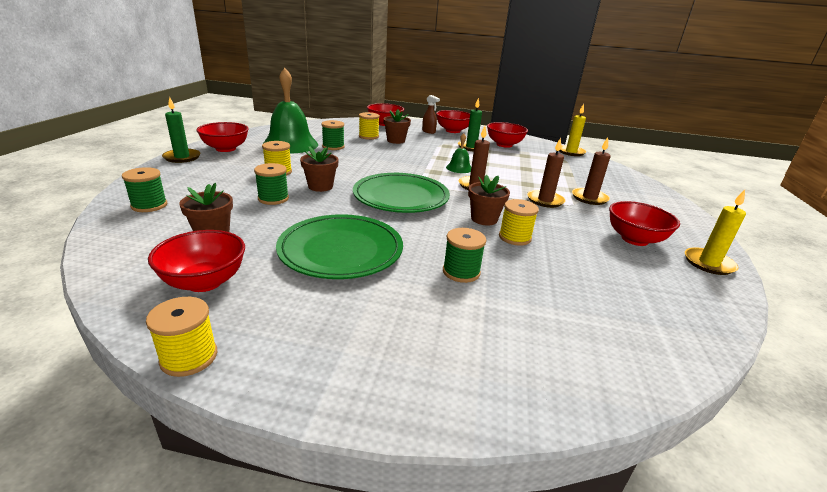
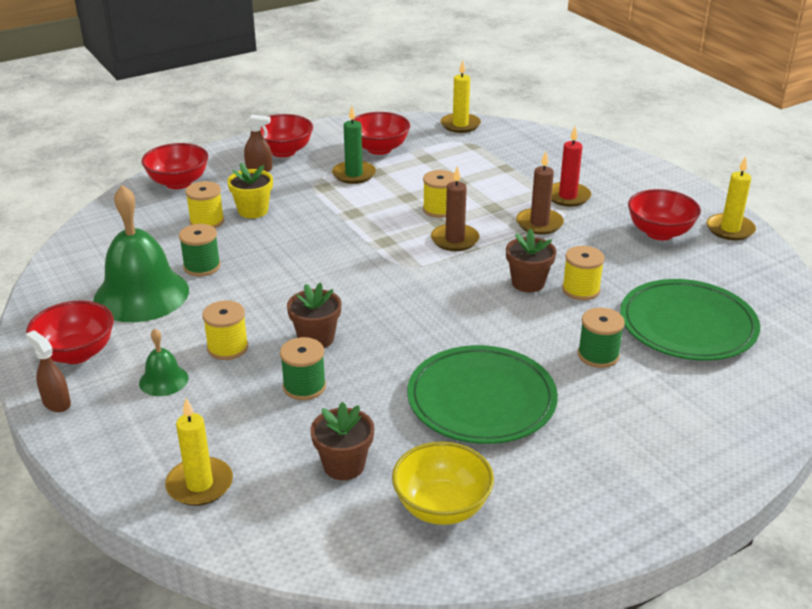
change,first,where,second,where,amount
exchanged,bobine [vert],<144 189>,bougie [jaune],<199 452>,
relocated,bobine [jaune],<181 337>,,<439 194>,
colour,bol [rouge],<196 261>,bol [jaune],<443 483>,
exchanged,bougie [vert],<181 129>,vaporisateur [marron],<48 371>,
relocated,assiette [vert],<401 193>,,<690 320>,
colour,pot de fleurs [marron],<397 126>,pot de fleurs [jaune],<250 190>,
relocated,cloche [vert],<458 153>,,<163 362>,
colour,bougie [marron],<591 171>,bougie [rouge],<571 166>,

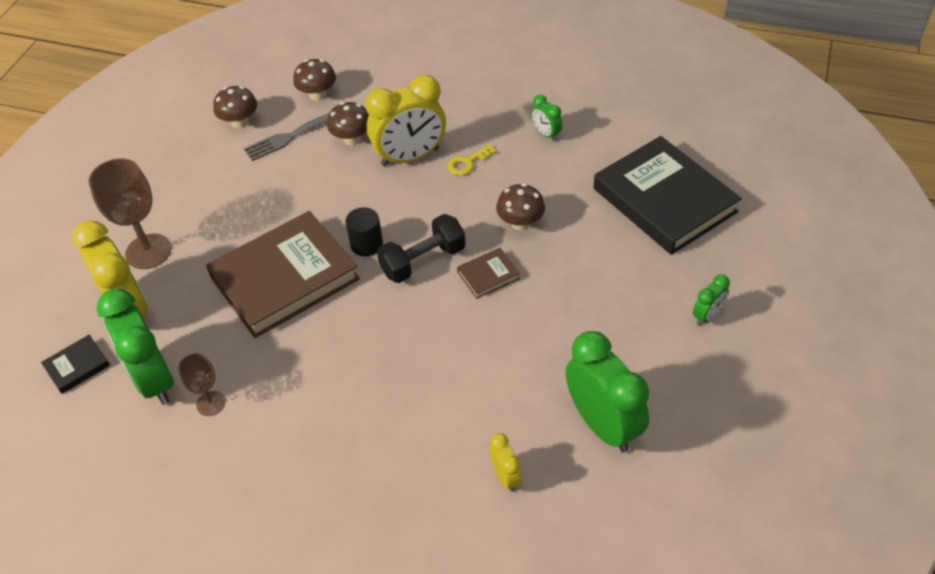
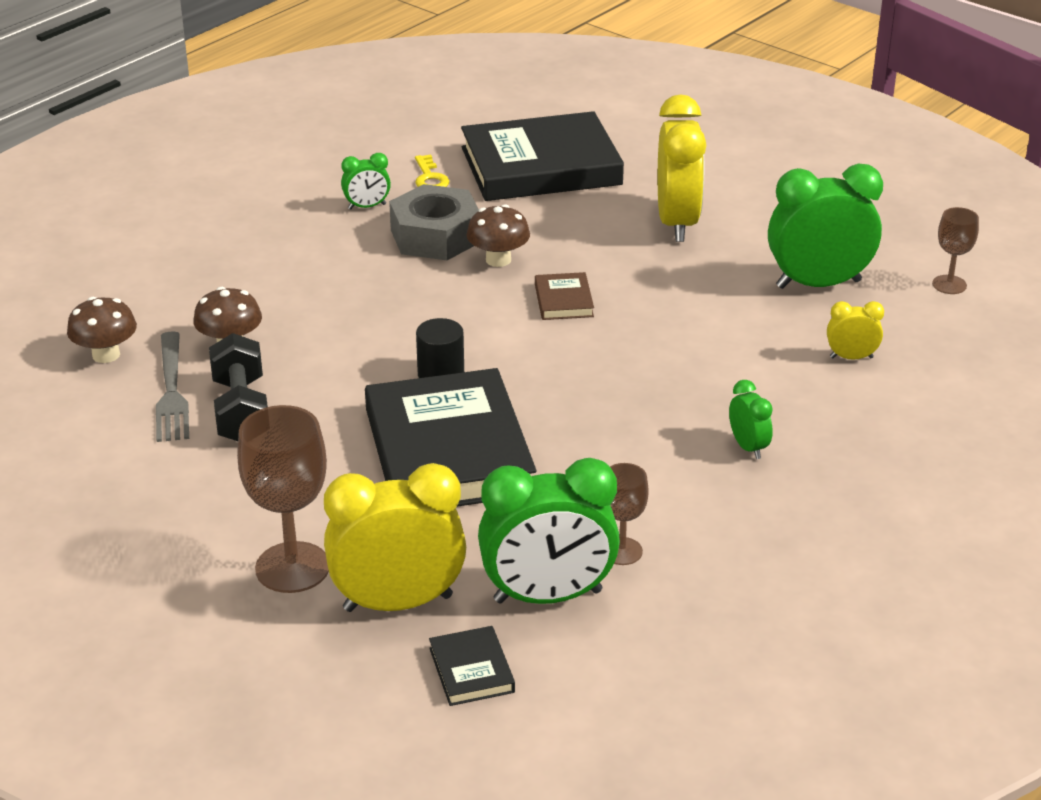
change,first,where,second,where,amount
colour,livre [marron],<283 274>,livre [noir],<451 437>,
missing,champignon [marron],<235 107>,,,
relocated,réveil [jaune],<405 121>,,<682 168>,
relocated,haltère [noir],<421 248>,,<238 387>,
relocated,clé [jaune],<472 159>,,<432 171>,
relocated,réveil [vert],<711 300>,,<751 419>,
appeared,,,écrou [gris],<434 222>,
appeared,,,verre à pied [marron],<955 250>,

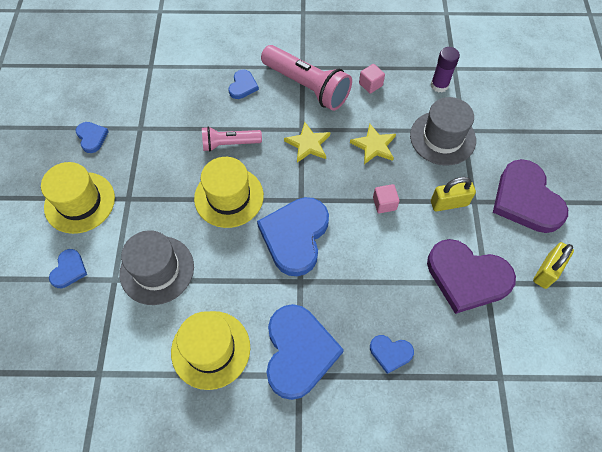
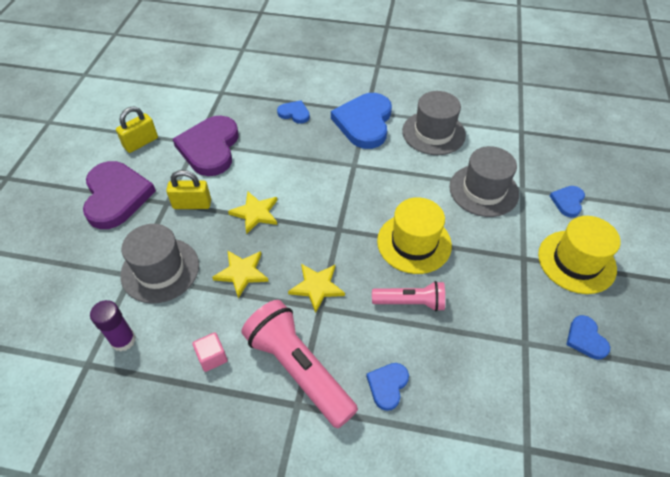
change,first,where,second,where,amount
colour,chapeau [jaune],<210 350>,chapeau [gris],<434 123>,
missing,cœur [bleu],<293 236>,,,
exchanged,cube [rose],<386 198>,étoile [jaune],<252 213>,
spun,cœur [violet],<471 276>,,<206 146>,120 degrees counterclockwise

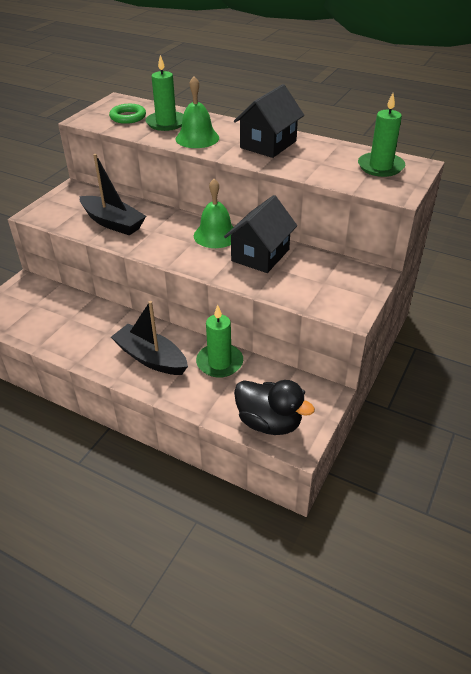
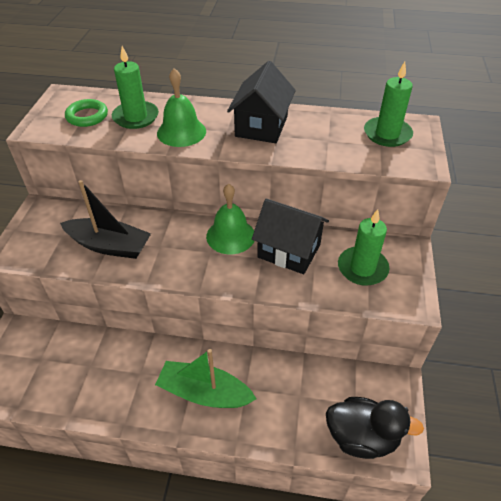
change,first,where,second,where,amount
colour,bateau [noir],<149 338>,bateau [vert],<206 378>,
relocated,bougie [vert],<219 341>,,<364 247>,
spun,maison [noir],<260 234>,,<290 236>,75 degrees counterclockwise

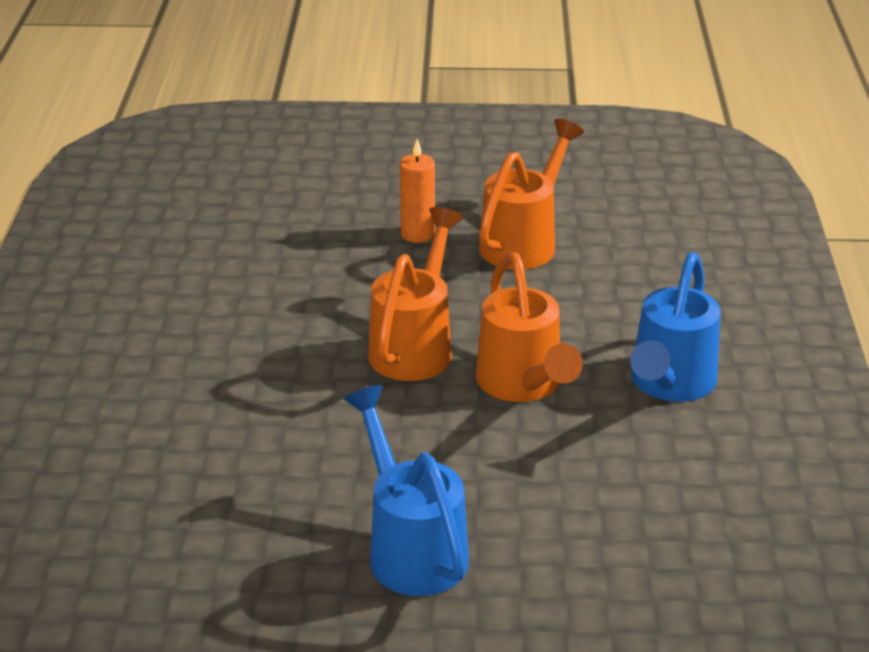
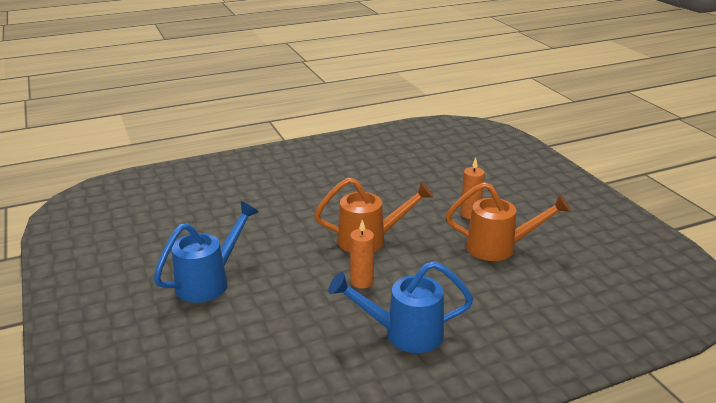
change,first,where,second,where,amount
exchanged,arrosoir [orange],<529 327>,bougie [orange],<362 254>,

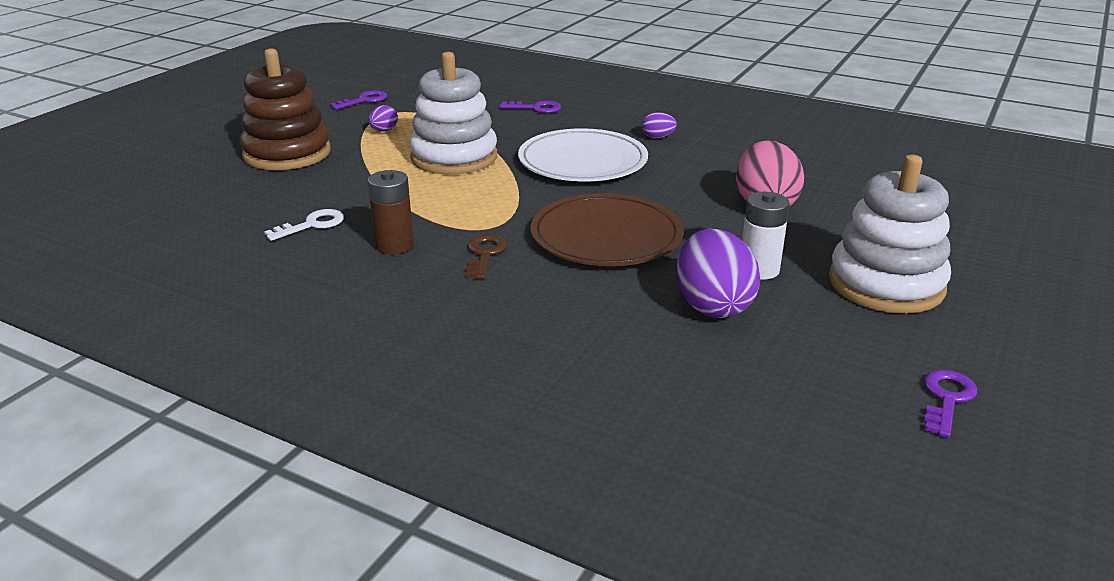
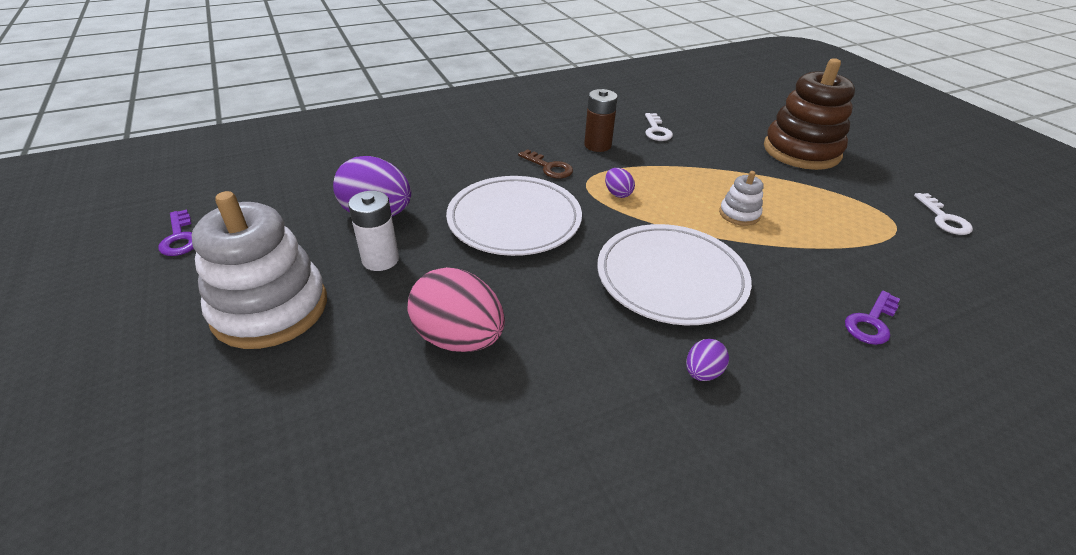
change,first,where,second,where,amount
colour,clé [violet],<358 100>,clé [blanc],<943 214>,
relocated,œuf [violet],<383 118>,,<620 183>,
size,jouet à empiler [blanc],<453 113>,,<741 198>,x0.45
colour,assiette [marron],<607 229>,assiette [blanc],<514 216>,

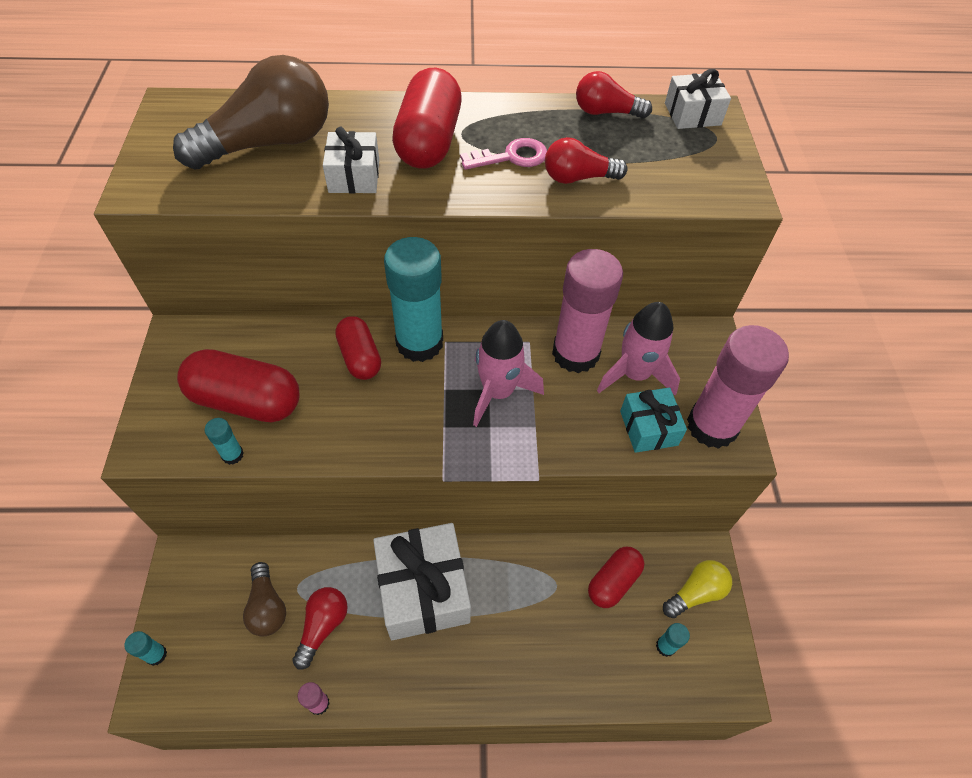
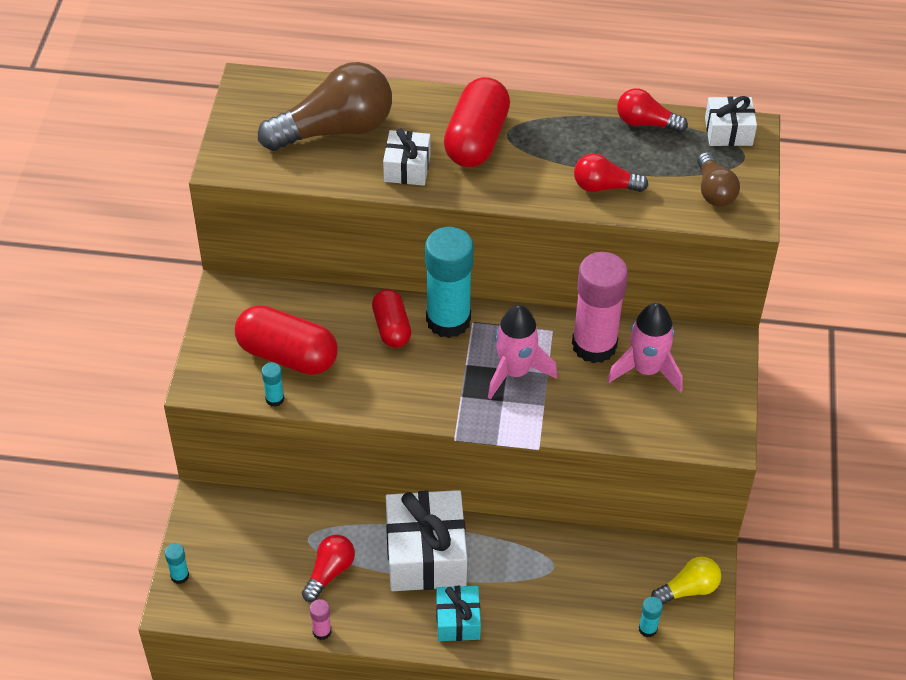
change,first,where,second,where,amount
relocated,ampoule [marron],<264 599>,,<718 179>,
missing,clé [rose],<503 154>,,,
missing,gélule [rouge],<616 577>,,,
relocated,cadeau [turquoise],<653 420>,,<458 613>,
missing,bâton de colle [rose],<738 387>,,,

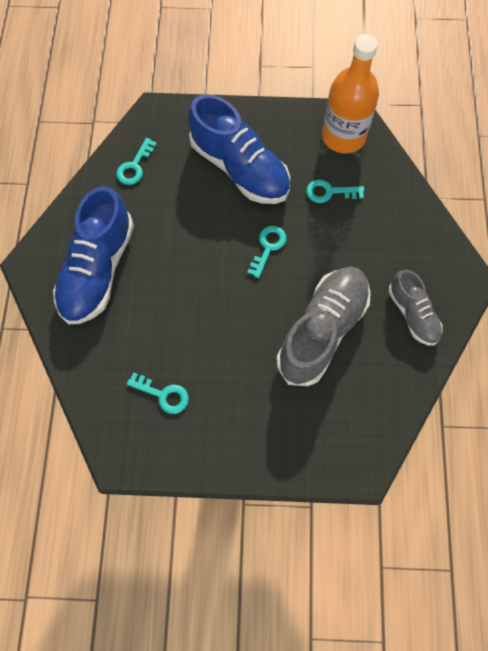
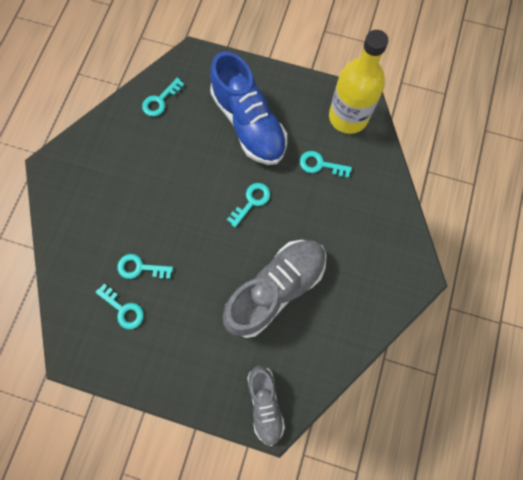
change,first,where,second,where,amount
missing,chaussure [bleu],<93 255>,,,
colour,bouteille [orange],<350 94>,bouteille [jaune],<358 82>,
relocated,chaussure [gris],<415 307>,,<266 406>,
appeared,,,clé [turquoise],<145 266>,

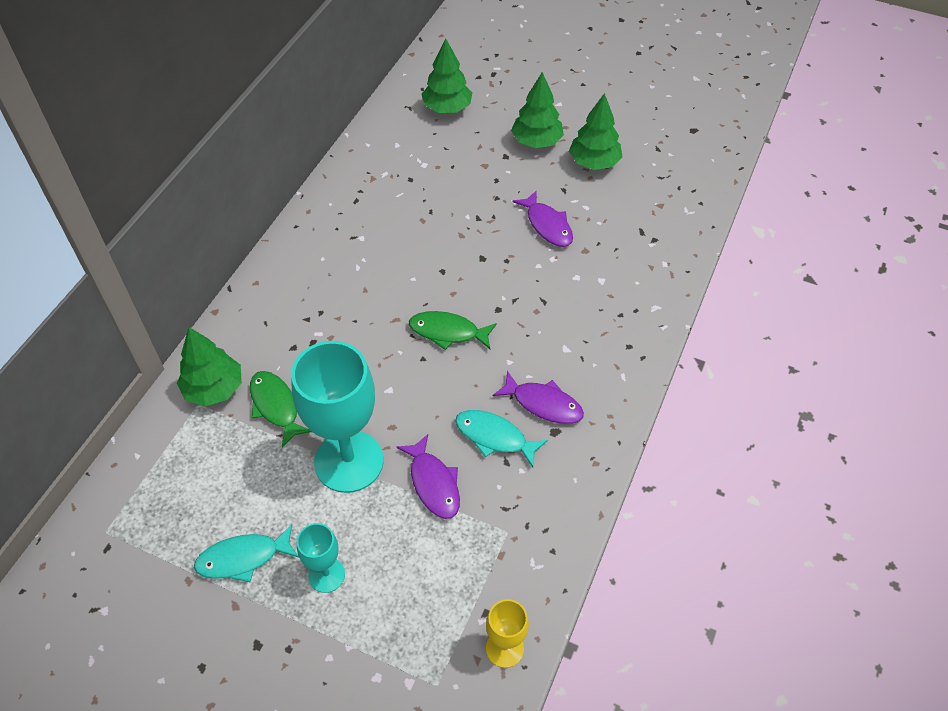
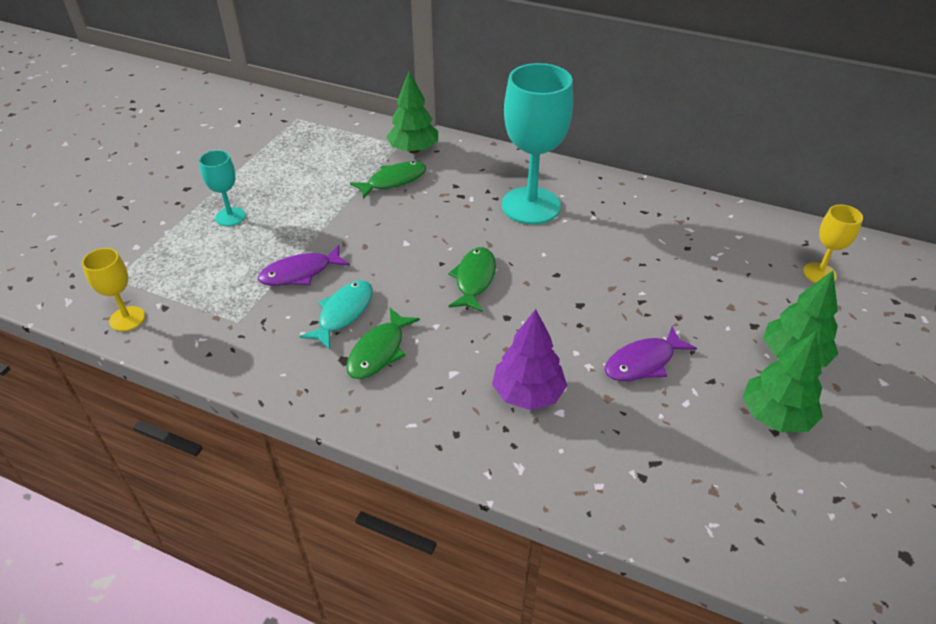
change,first,where,second,where,amount
missing,poisson [turquoise],<246 553>,,,
relocated,verre à pied [turquoise],<337 417>,,<537 143>,
exchanged,arbre [vert],<446 75>,verre à pied [jaune],<833 243>,
colour,poisson [violet],<538 397>,poisson [vert],<383 343>,
appeared,,,arbre [violet],<529 359>,

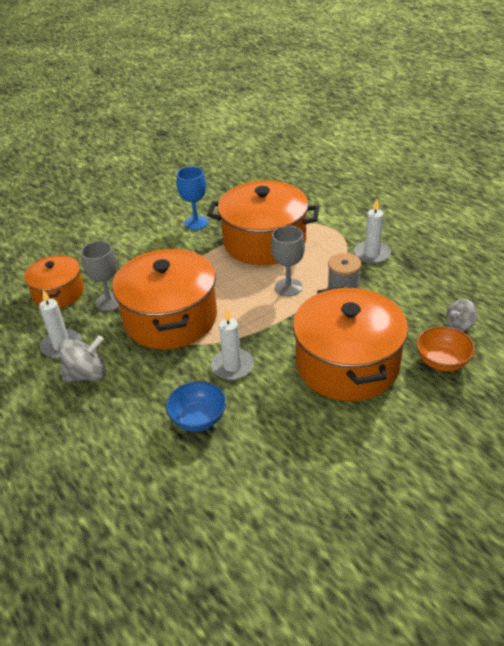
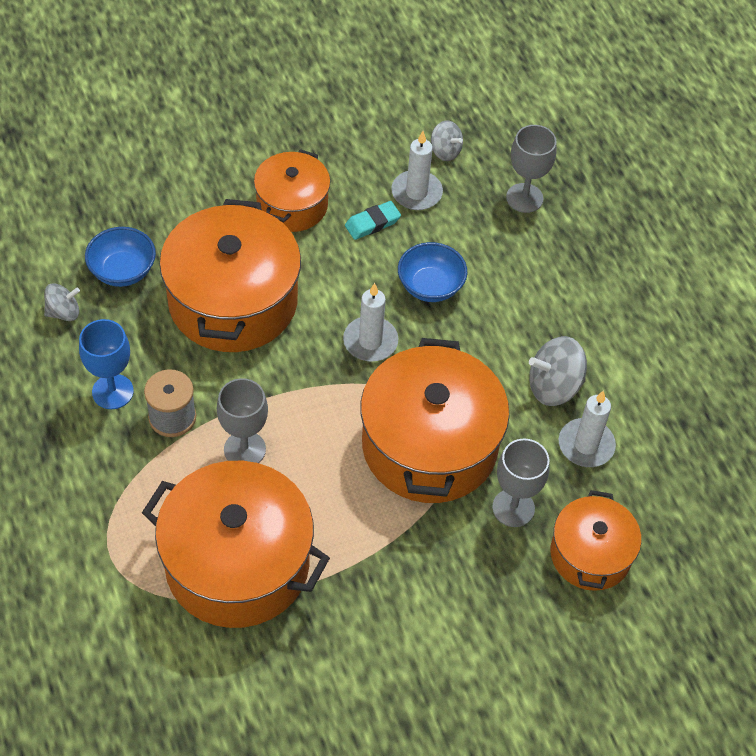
change,first,where,second,where,amount
relocated,verre à pied [bleu],<192 198>,,<106 364>,
relocated,bougie [blanc],<372 231>,,<417 170>,
colour,bol [orange],<445 348>,bol [bleu],<120 257>,
appeared,,,marmite [orange],<292 190>,
appeared,,,gomme [turquoise],<373 220>,
appeared,,,toupie [gris],<447 141>,
appeared,,,verre à pied [gris],<531 169>,

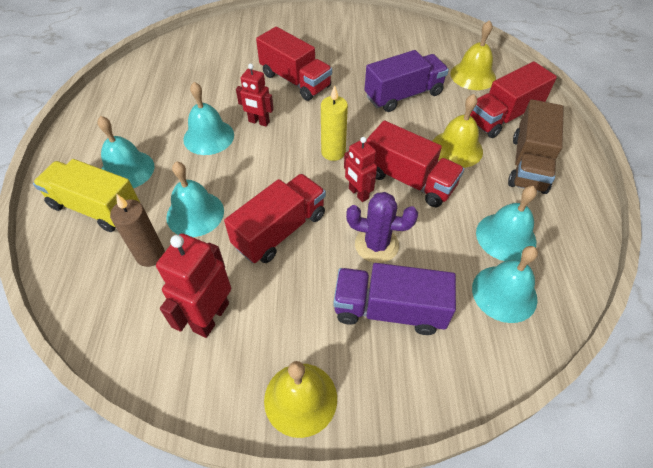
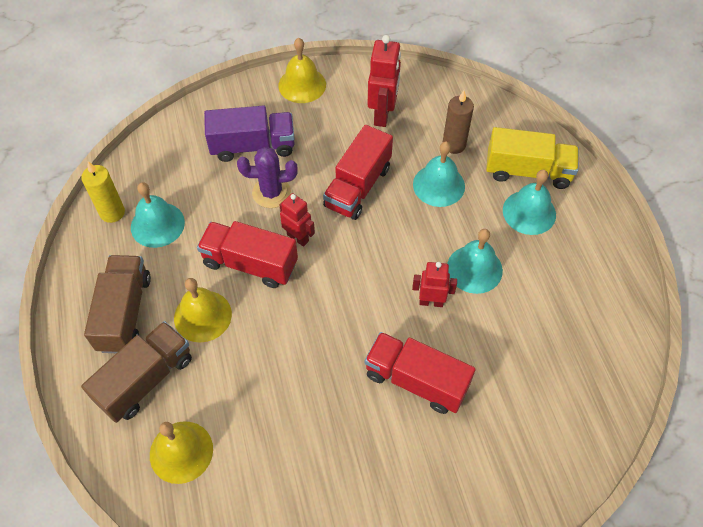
change,first,where,second,where,amount
relocated,bougie [jaune],<334 123>,,<103 192>,
missing,camion [violet],<406 81>,,,
colour,camion [rouge],<513 100>,camion [marron],<136 372>,
missing,cloche [turquoise],<505 284>,,,

